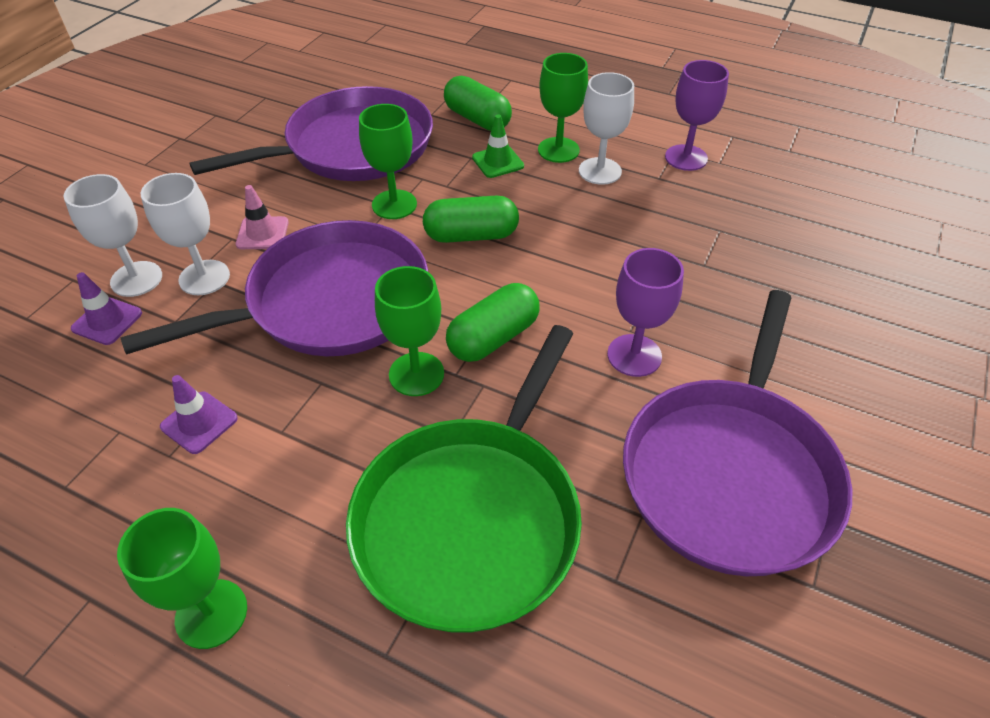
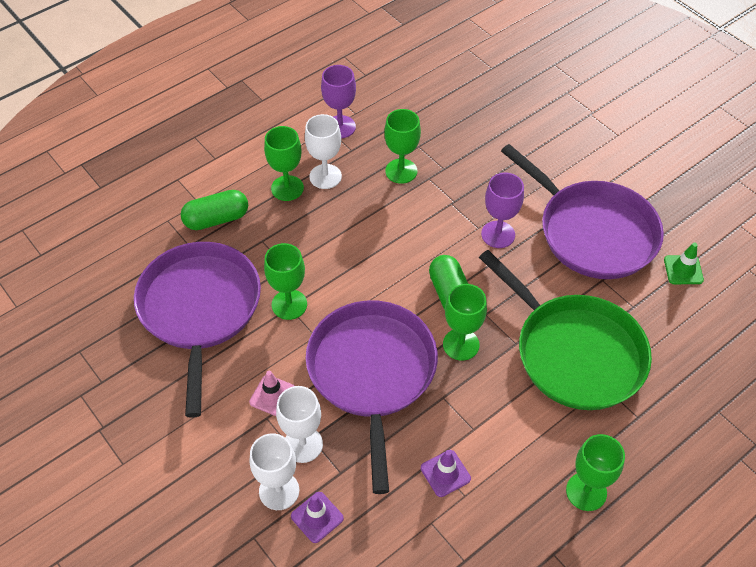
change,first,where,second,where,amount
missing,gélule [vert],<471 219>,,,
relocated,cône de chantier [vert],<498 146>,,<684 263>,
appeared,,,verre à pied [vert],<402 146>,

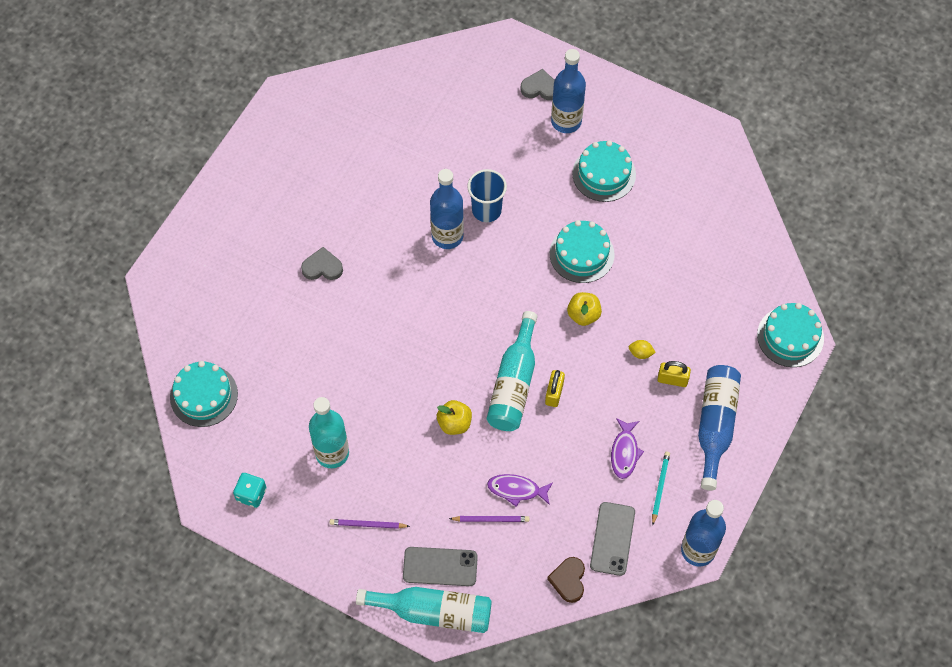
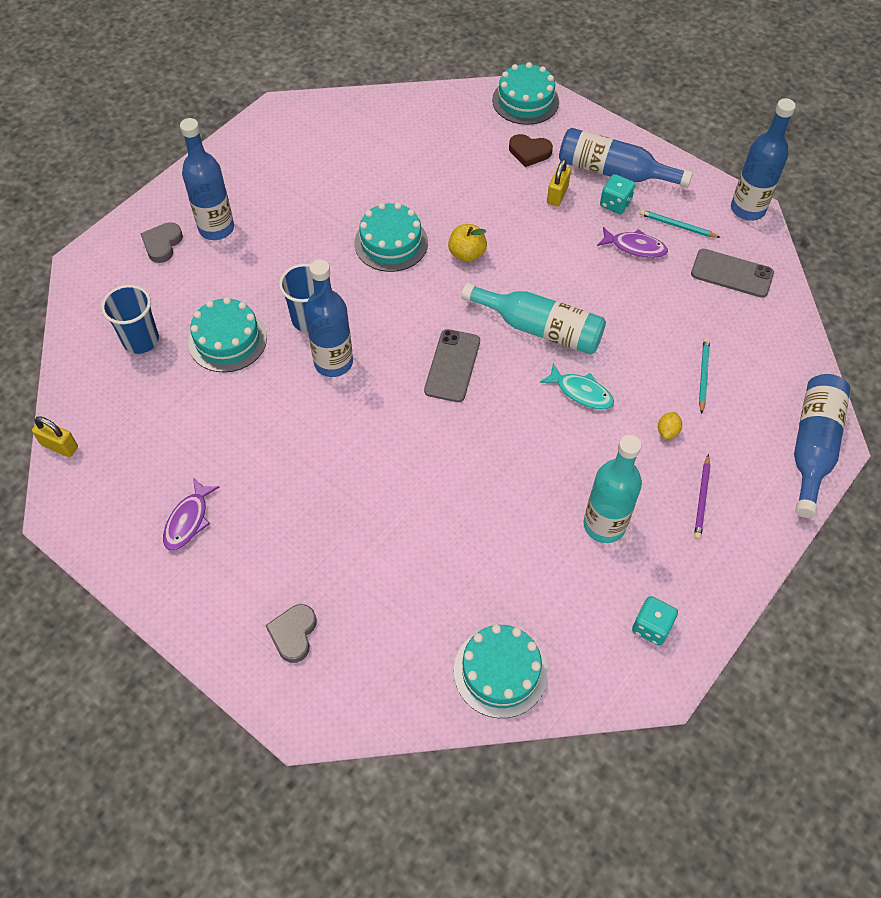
change,first,where,second,where,amount
relocated,cœur [gris],<322 263>,,<291 633>,
colour,bouteille [turquoise],<424 610>,bouteille [bleu],<822 446>,
relocated,téléphone [gris],<440 566>,,<452 365>,
exchanged,pomme [jaune],<454 417>,poisson [turquoise],<577 386>,
colour,crayon [violet],<489 519>,crayon [turquoise],<704 376>,
relocated,poisson [violet],<520 490>,,<191 514>,
relocated,cadenas [jaune],<555 388>,,<55 436>,
relocated,cœur [marron],<566 580>,,<531 150>,
relocated,gâteau [turquoise],<604 171>,,<227 334>,
relocated,citron [jaune],<642 349>,,<670 425>,
appeared,,,gobelet [bleu],<130 319>,
appeared,,,dé [turquoise],<617 194>,

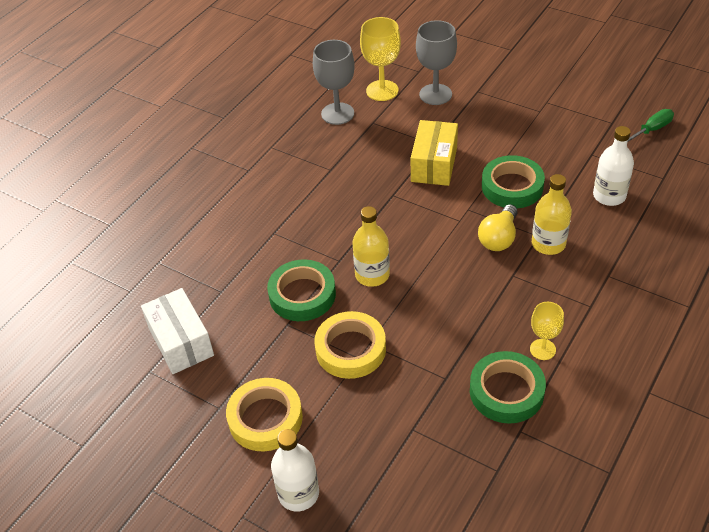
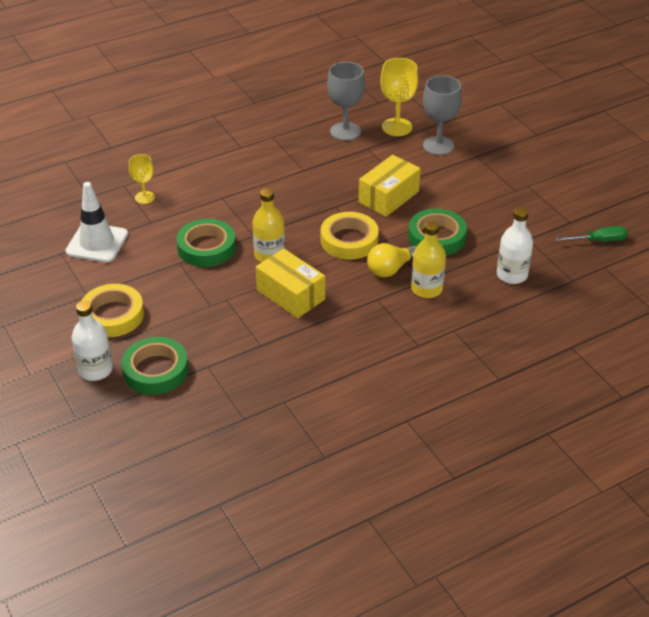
change,first,where,second,where,amount
exchanged,boîte [blanc],<177 331>,cône de chantier [blanc],<96 222>,
relocated,ruban adhésif [jaune],<350 345>,,<350 236>,
relocated,ruban adhésif [vert],<508 387>,,<155 366>,
relocated,verre à pied [jaune],<547 331>,,<142 179>,
appeared,,,boîte [jaune],<290 283>,

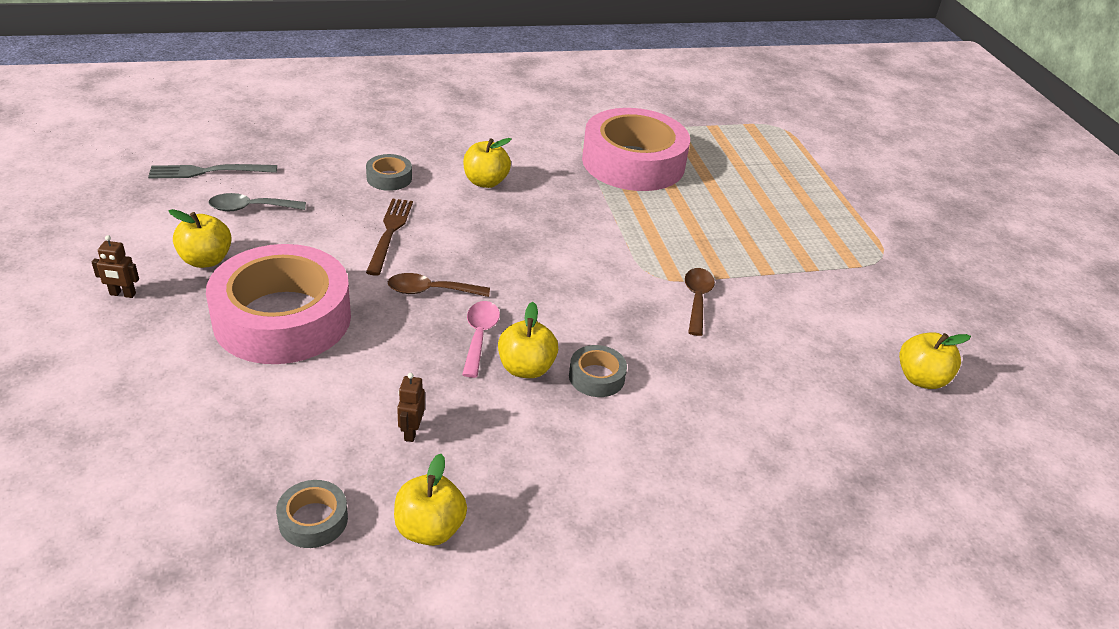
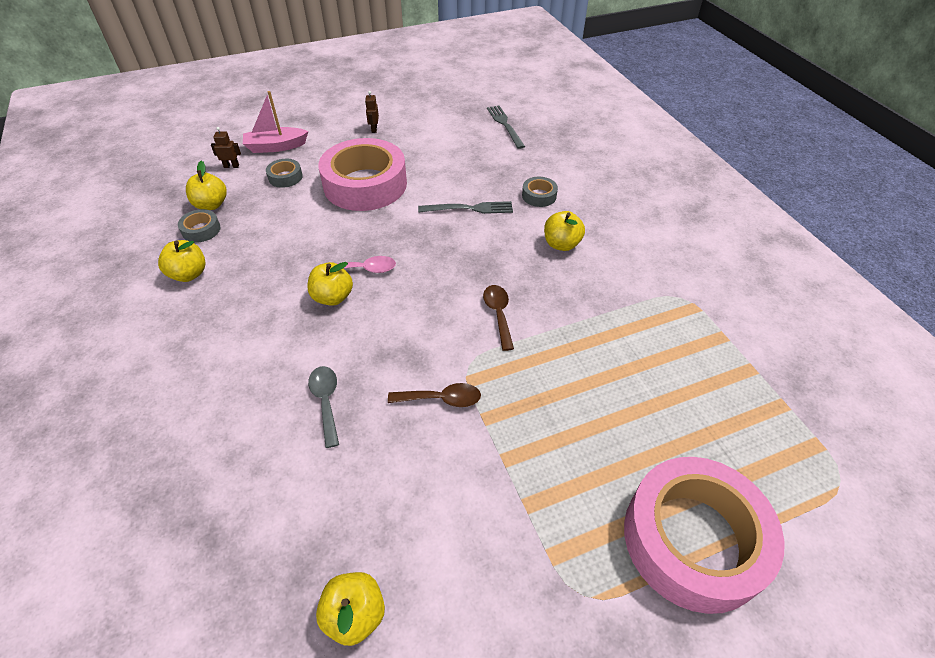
change,first,where,second,where,amount
relocated,pomme [jaune],<200 238>,,<206 185>,
relocated,cuillère [gris],<257 202>,,<323 407>,
colour,fourchette [marron],<389 237>,fourchette [gris],<465 207>,
relocated,cuillère [marron],<439 285>,,<498 318>,
relocated,robot [marron],<411 407>,,<226 147>,
relocated,ruban adhésif [gris],<598 371>,,<284 173>,
relocated,ruban adhésif [rose],<636 149>,,<704 535>,
appeared,,,bateau [rose],<275 122>,

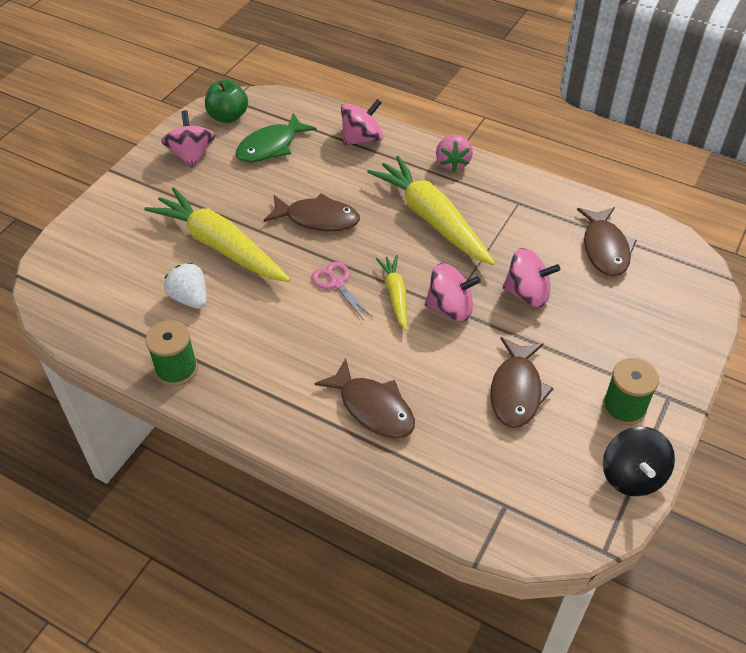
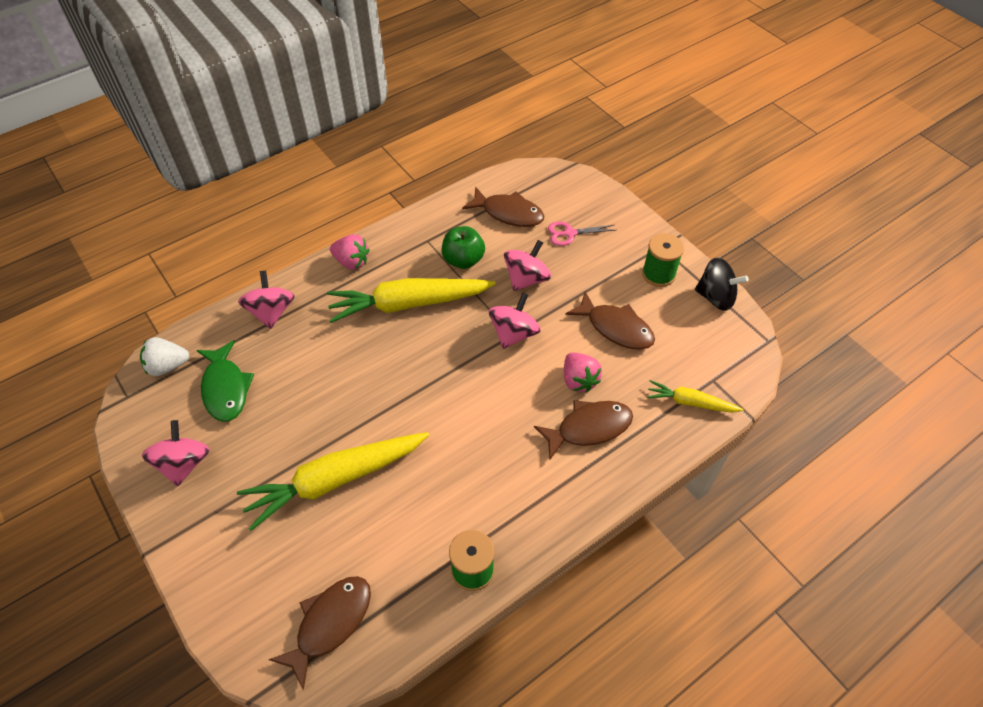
change,first,where,second,where,amount
spun,toupie [rose],<188 139>,,<175 453>,75 degrees clockwise
relocated,fraise [blanc],<185 286>,,<164 356>,
relocated,pomme [vert],<226 101>,,<463 247>,
relocated,poisson [marron],<311 212>,,<319 633>,
relocated,ciseaux [rose],<342 291>,,<581 234>,
relocated,carotte [jaune],<391 293>,,<695 396>,
appeared,,,fraise [rose],<583 372>,

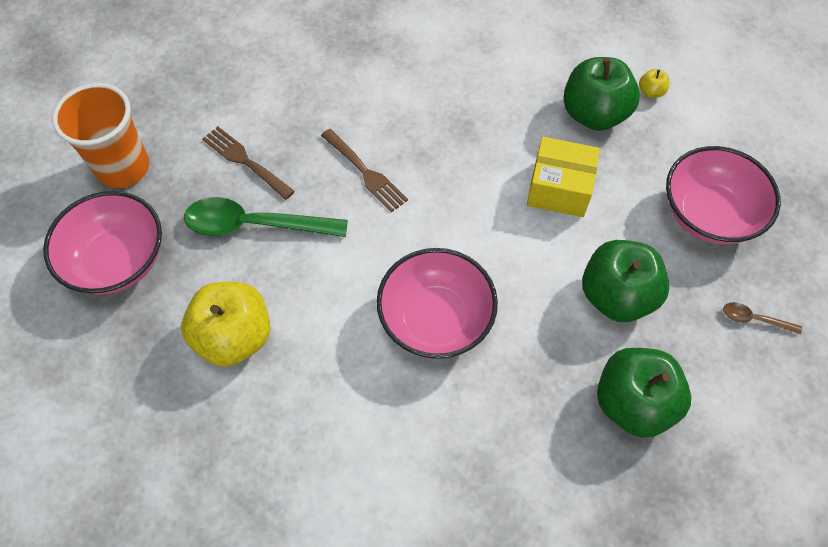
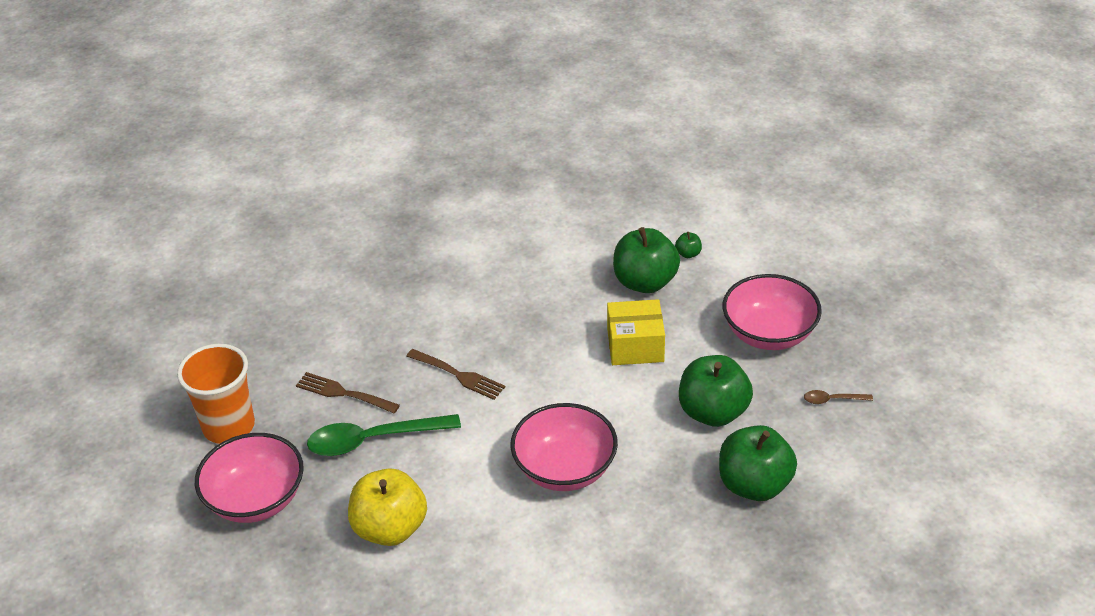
change,first,where,second,where,amount
colour,pomme [jaune],<654 83>,pomme [vert],<688 245>,

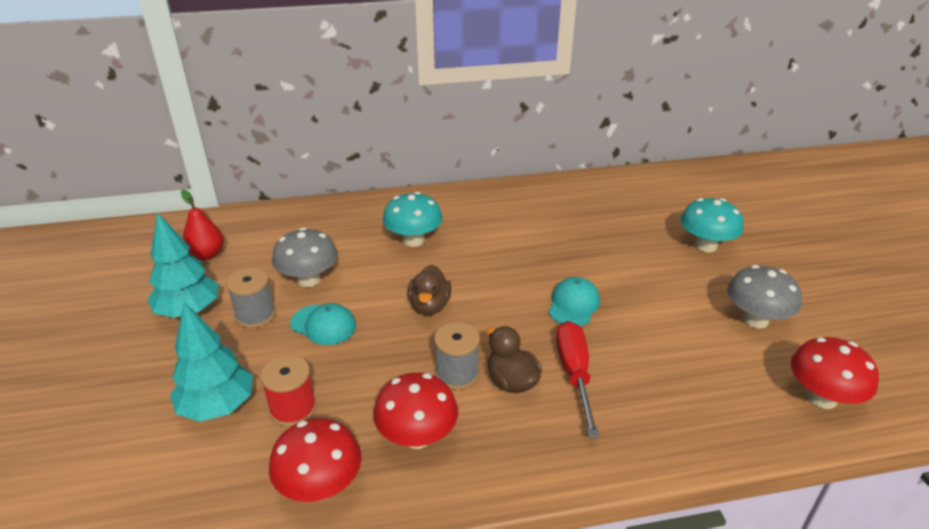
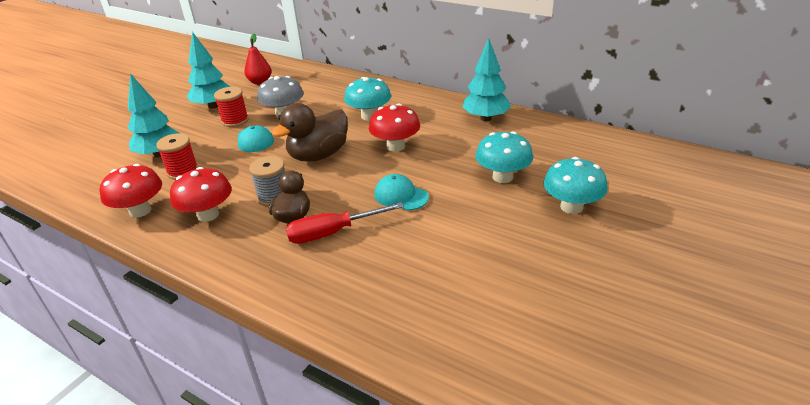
change,first,where,second,where,amount
colour,bobine [gris],<251 297>,bobine [rouge],<231 107>,
size,canard [marron],<429 290>,,<309 132>,x1.59
spun,casquette [turquoise],<574 301>,,<401 192>,120 degrees counterclockwise
spun,tournevis [rouge],<577 379>,,<345 223>,150 degrees counterclockwise
missing,champignon [gris],<764 296>,,,
relocated,champignon [rouge],<835 373>,,<394 128>,
appeared,,,arbre [turquoise],<486 79>,
appeared,,,champignon [turquoise],<504 157>,

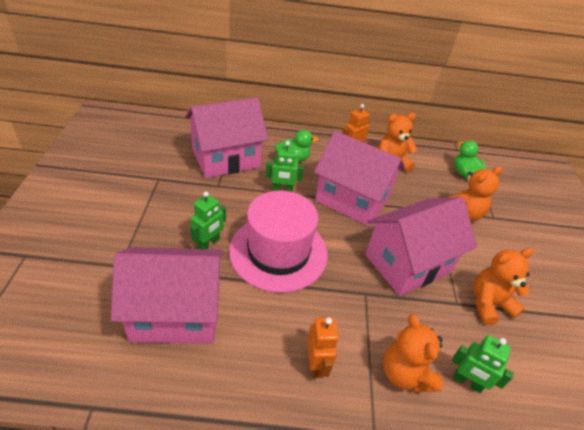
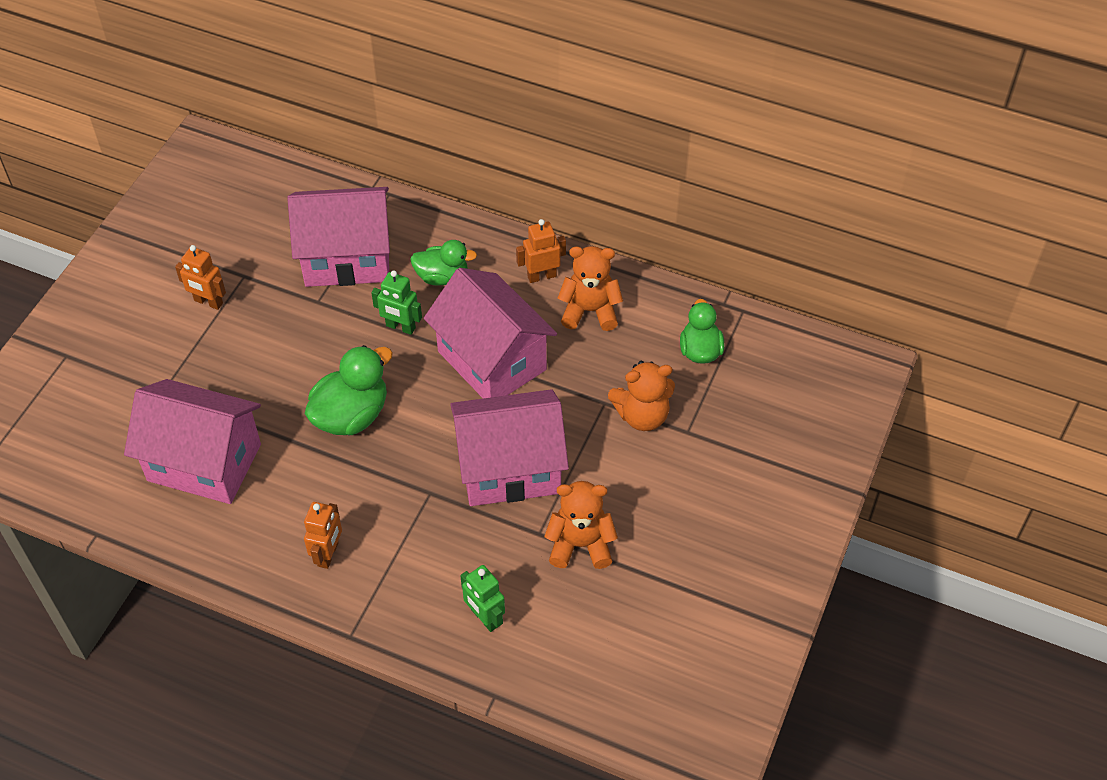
change,first,where,second,where,amount
missing,robot [vert],<208 220>,,,
exchanged,chapeau [rose],<278 241>,canard [vert],<349 390>,
missing,ours en peluche [orange],<413 353>,,,
appeared,,,robot [orange],<200 277>,

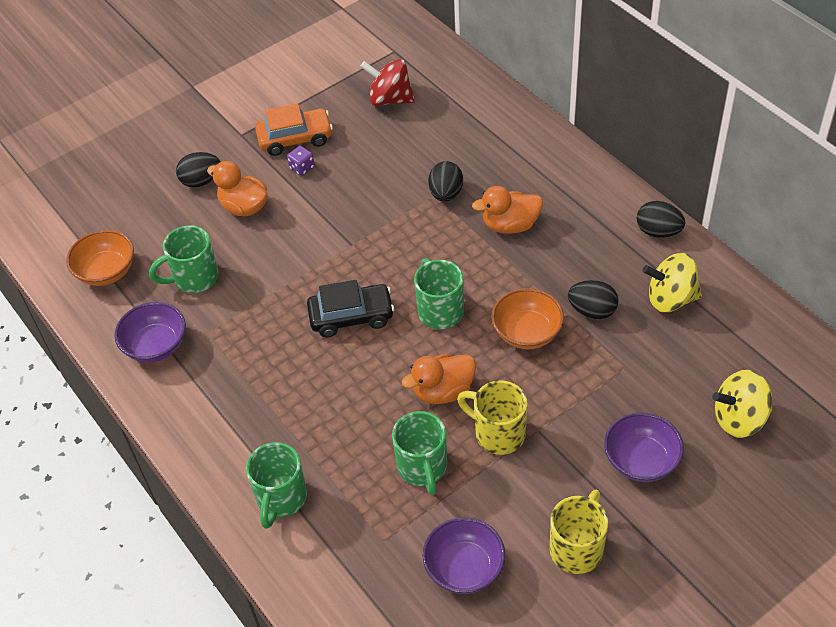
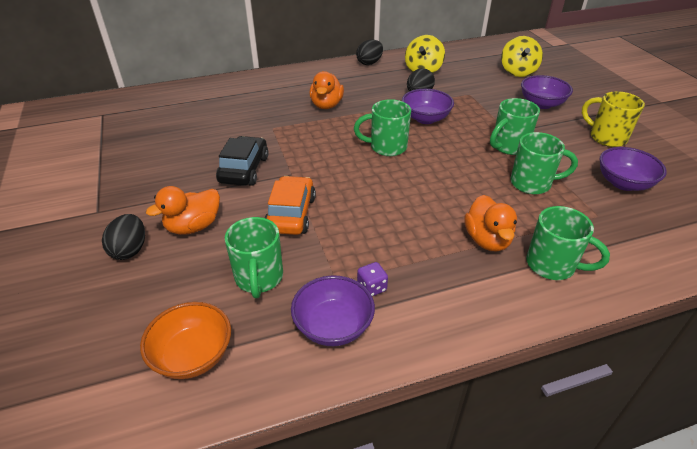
change,first,where,second,where,amount
relocated,voiture [orange],<294 130>,,<290 205>,
relocated,dé [violet],<301 161>,,<372 279>,
relocated,voiture [noir],<350 308>,,<242 161>,
missing,toupie [rouge],<387 82>,,,
relocated,canard [orange],<439 379>,,<490 223>,
missing,œuf [noir],<445 181>,,,
colour,tasse [jaune],<492 417>,tasse [vert],<515 126>,
colour,bol [orange],<527 318>,bol [violet],<428 106>,

